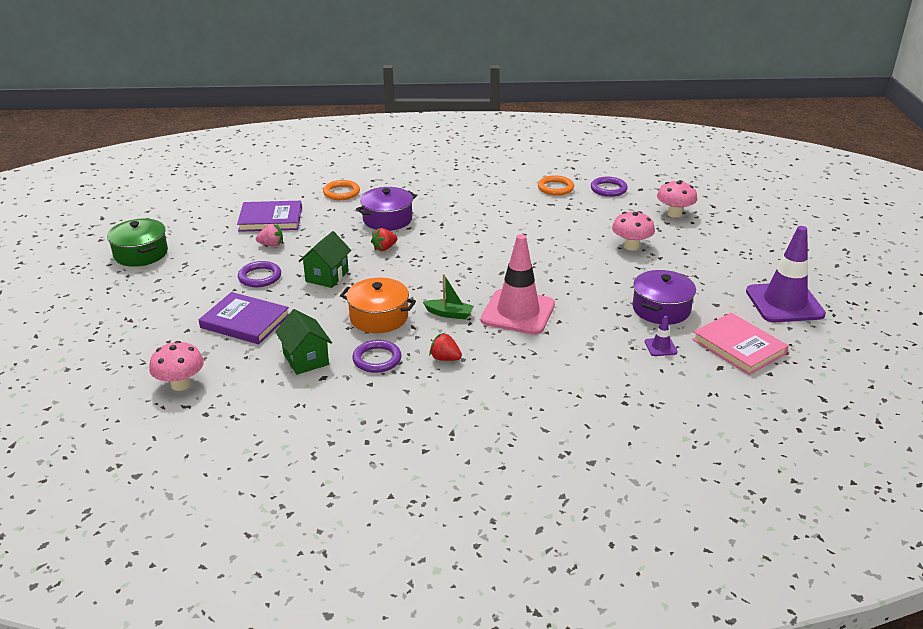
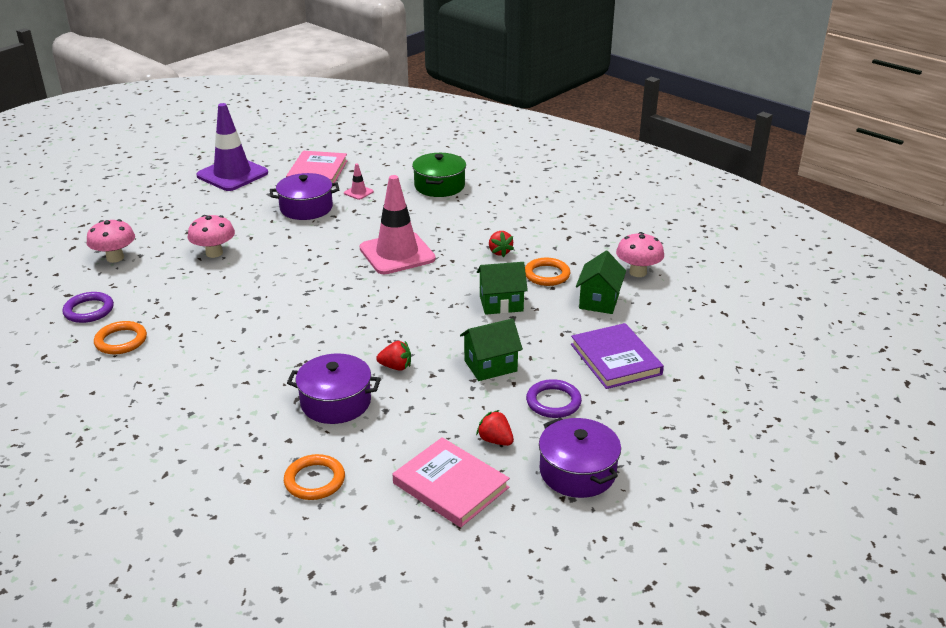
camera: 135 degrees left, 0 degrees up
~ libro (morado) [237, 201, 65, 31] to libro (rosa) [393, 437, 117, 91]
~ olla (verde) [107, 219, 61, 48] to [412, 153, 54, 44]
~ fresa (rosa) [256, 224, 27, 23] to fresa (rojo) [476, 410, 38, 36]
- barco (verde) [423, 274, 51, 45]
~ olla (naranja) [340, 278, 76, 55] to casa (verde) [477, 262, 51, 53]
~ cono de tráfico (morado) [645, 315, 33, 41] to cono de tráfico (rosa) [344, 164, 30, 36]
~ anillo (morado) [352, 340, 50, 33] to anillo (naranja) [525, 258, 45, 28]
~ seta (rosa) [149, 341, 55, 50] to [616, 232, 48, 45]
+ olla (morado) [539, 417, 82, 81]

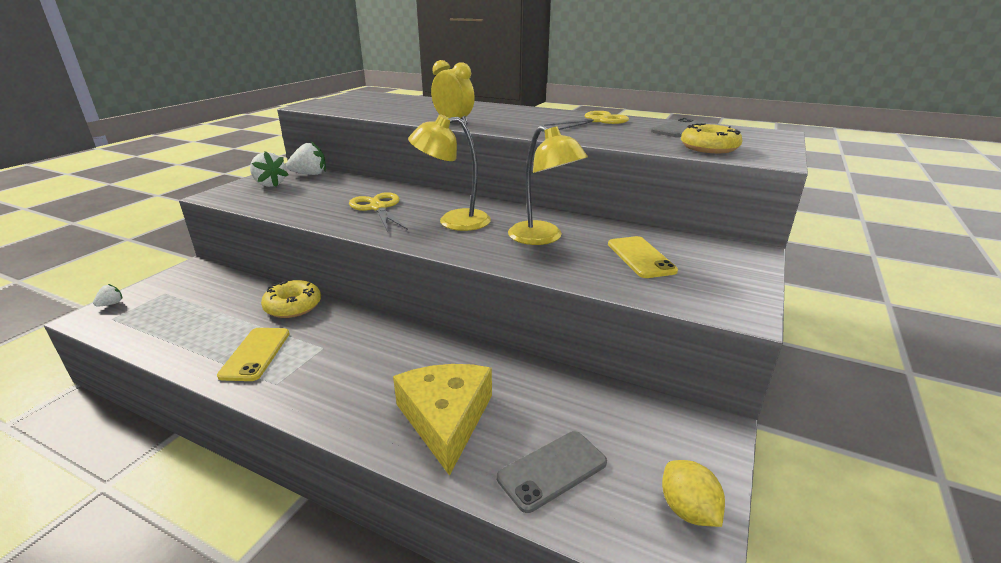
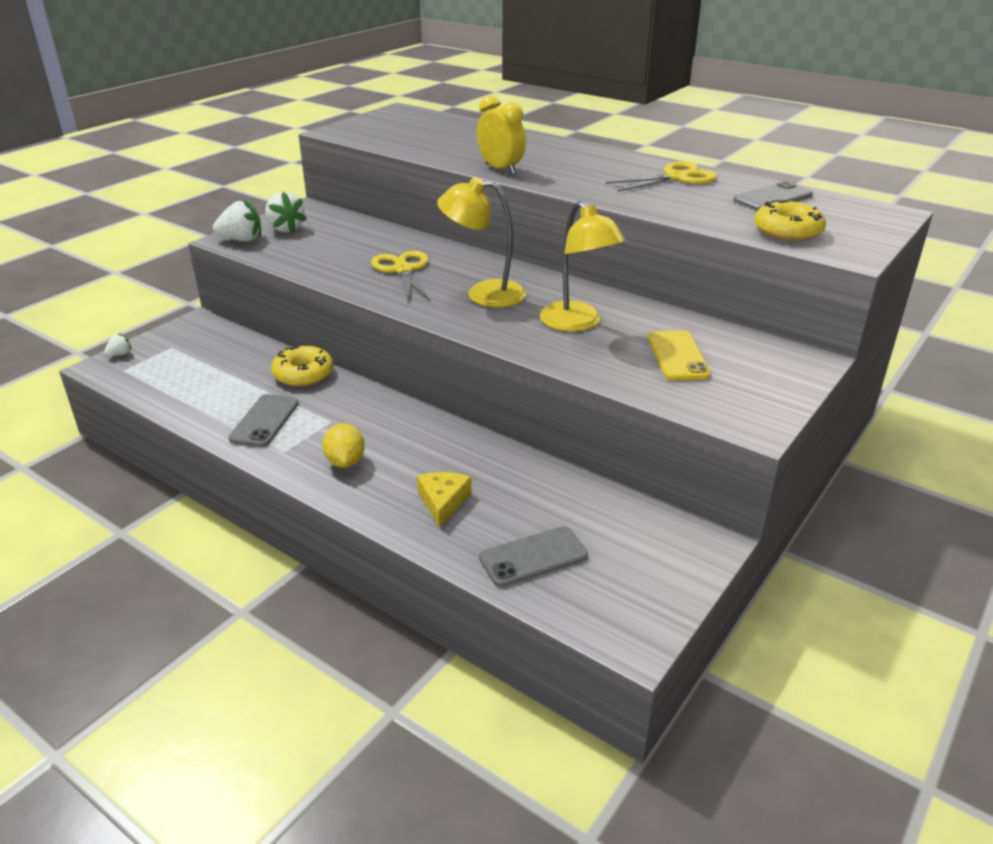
camera: 10 degrees right, 5 degrees up
~ fresa (blanco) [286, 141, 40, 34] to [213, 200, 48, 41]
~ móvil (amarillo) [217, 328, 73, 53] to móvil (gris) [228, 394, 71, 53]
~ queso (amarillo) [393, 364, 99, 112] = [417, 472, 55, 56] x0.56
~ limón (amarillo) [662, 460, 63, 67] to [322, 423, 43, 45]

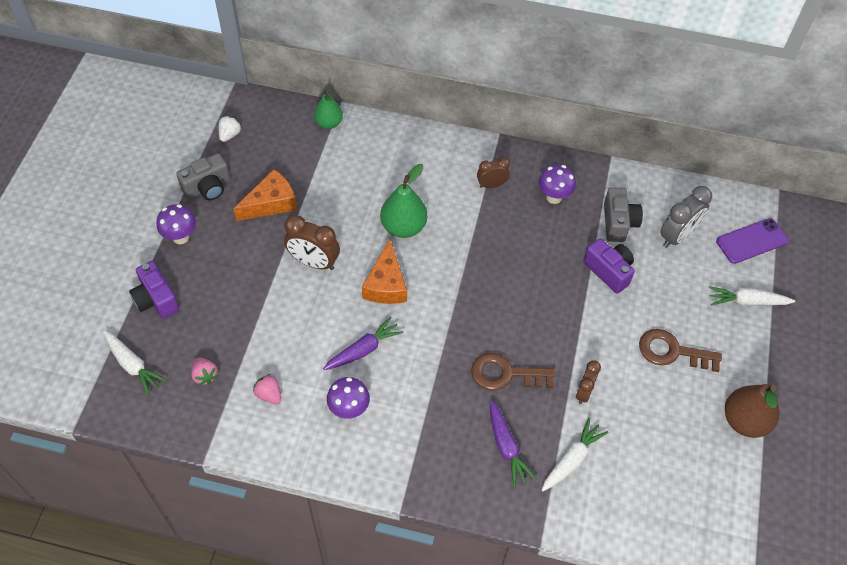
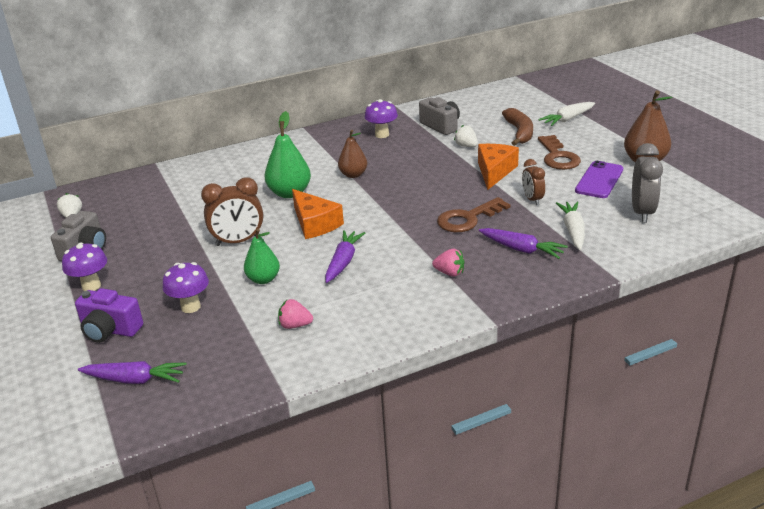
camera: 35 degrees left, 25 degrees down
~ pera (verde) [314, 91, 29, 38] to [244, 229, 36, 55]
- despertador (marrón) [477, 157, 33, 31]
~ queso (naranja) [234, 169, 63, 52] to [478, 144, 41, 46]
~ despertador (gris) [660, 186, 52, 62] to [632, 143, 31, 80]
~ móvil (morado) [716, 218, 72, 46] to [575, 161, 49, 37]
~ cámara (morado) [583, 239, 52, 55] to fresa (blanco) [454, 125, 24, 22]
~ llave (marrón) [639, 329, 83, 43] = [538, 135, 43, 35] 75 degrees counterclockwise
~ zanahoria (blanco) [103, 331, 64, 65] to zanahoria (morado) [78, 361, 109, 23]
~ fresa (rosa) [191, 357, 28, 28] to [432, 249, 32, 27]
~ seta (morado) [327, 377, 43, 42] to [163, 262, 46, 51]
+ plátano (marrón) [502, 108, 31, 38]
+ pera (marrón) [338, 130, 29, 48]

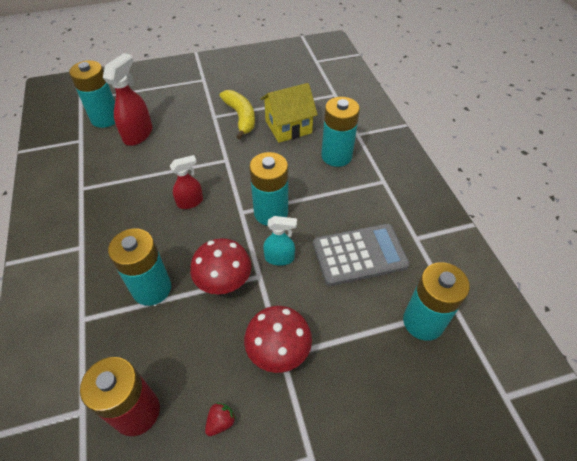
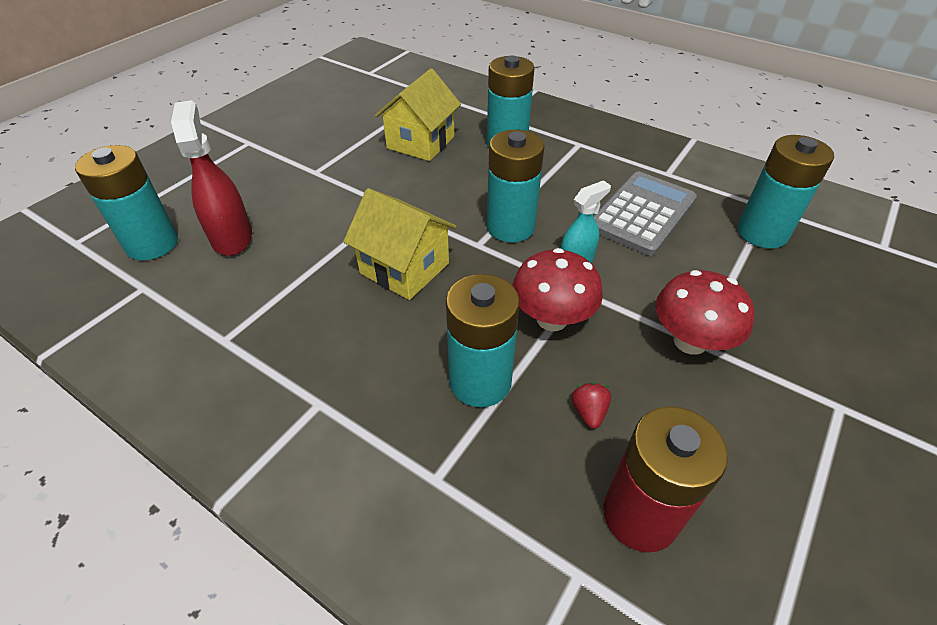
camera: 40 degrees left, 5 degrees down
- plátano (amarillo) [220, 90, 35, 49]
~ pulverizador (rojo) [170, 155, 33, 54] to casa (amarillo) [343, 188, 114, 112]
~ fresa (rojo) [205, 402, 31, 34] to [572, 382, 39, 47]

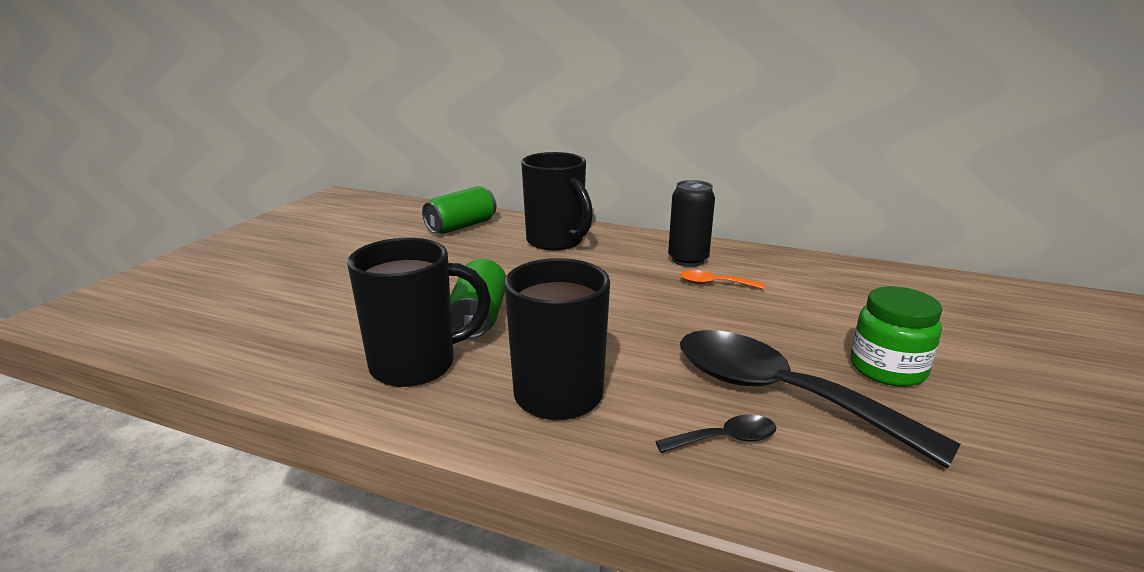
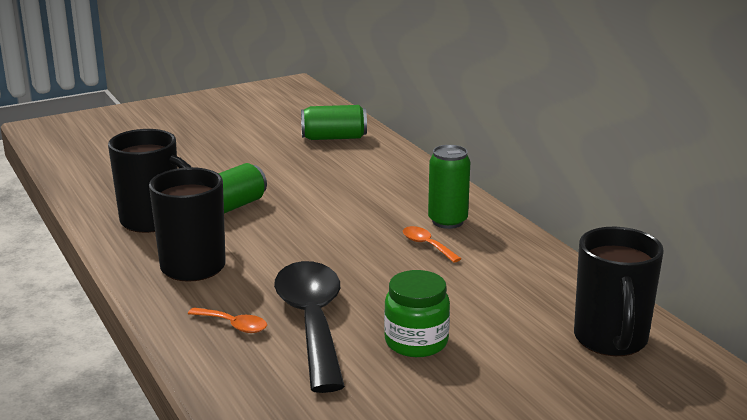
camera: 40 degrees right, 0 degrees up
~ taza (negro) [521, 152, 72, 99] to [574, 227, 90, 129]
~ lata (negro) [668, 180, 47, 87] to lata (verde) [428, 145, 42, 84]
~ cuchara (negro) [655, 414, 121, 39] to cuchara (naranja) [188, 307, 79, 26]

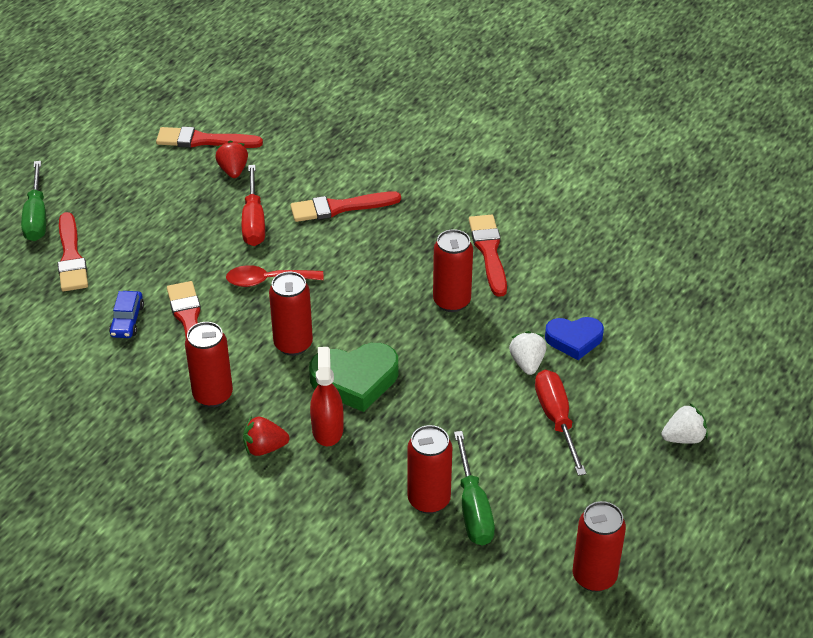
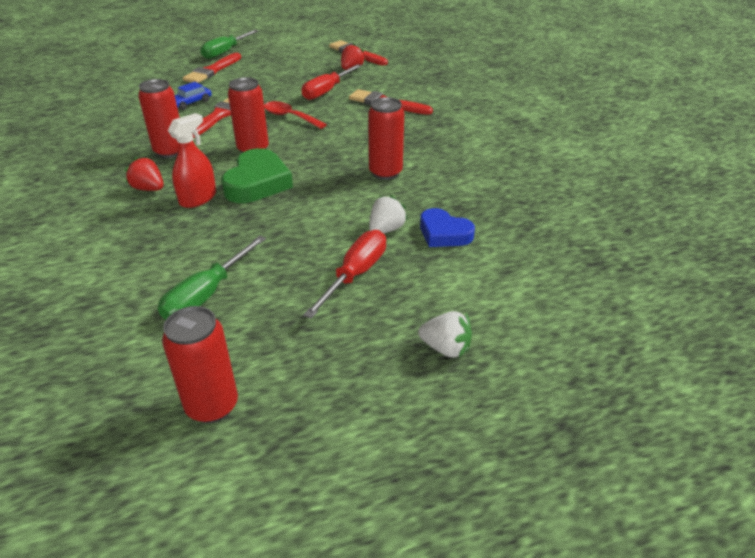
camera: 40 degrees right, 5 degrees down
- pincel (rojo) [469, 215, 38, 82]
~ corazón (verde) [309, 343, 89, 69] = [221, 148, 72, 55] 105 degrees counterclockwise
- lata (rojo) [407, 425, 45, 89]

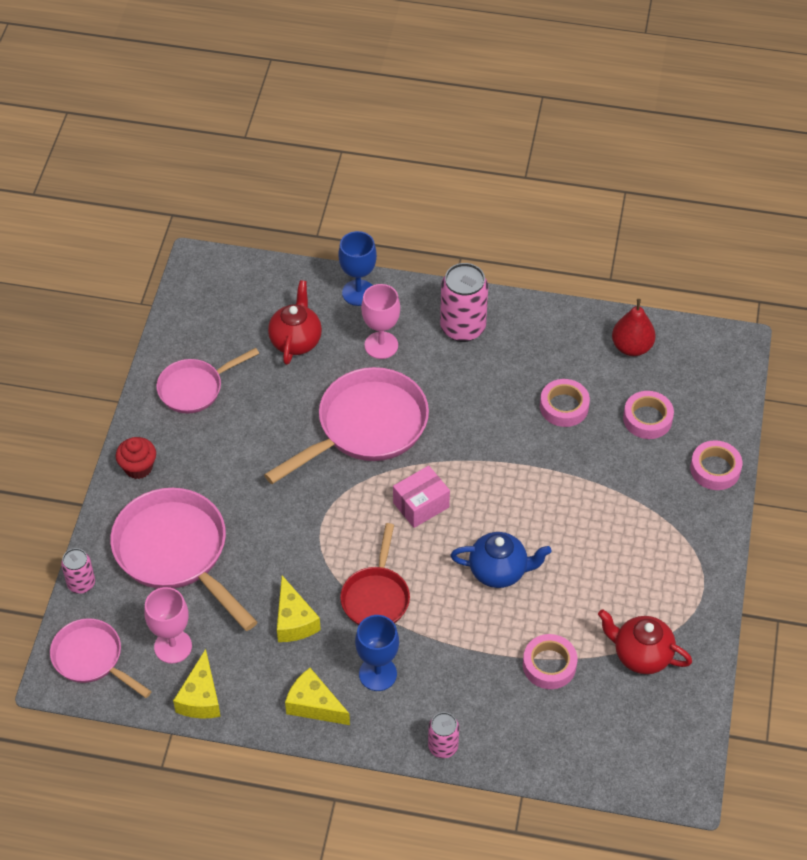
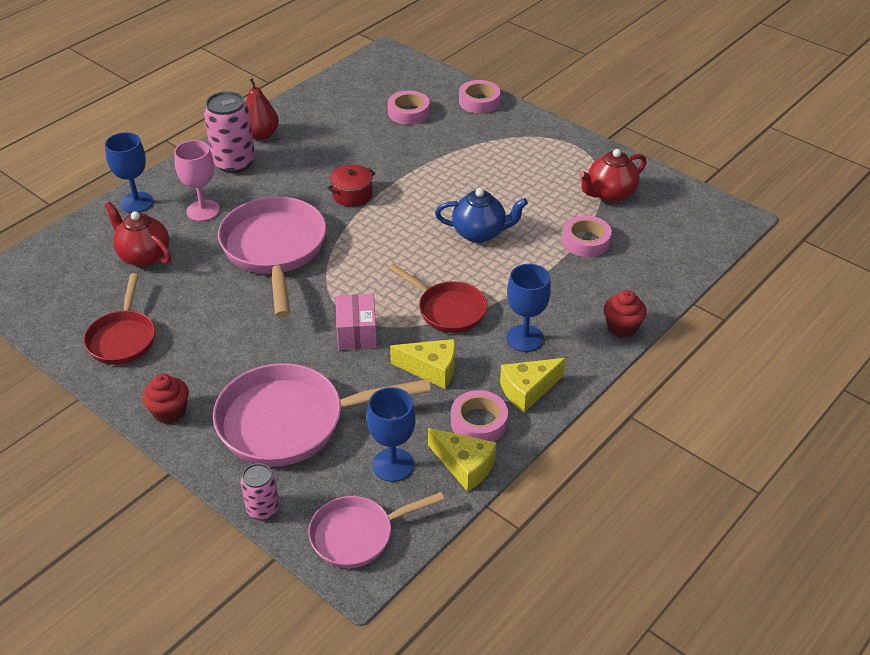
camera: 60 degrees left, 10 degrees down
~ pera (rojo) [612, 299, 44, 57] to [245, 78, 34, 62]
~ sartén (rosa) [156, 348, 103, 66] to sartén (rojo) [84, 273, 71, 92]
~ cinta adhesiva (rosa) [540, 379, 50, 48] to [451, 390, 57, 52]
~ caja (rosa) [393, 466, 57, 62] to [336, 294, 41, 56]
~ tetera (azul) [451, 532, 101, 56] = [435, 188, 93, 55] 60 degrees clockwise
~ copa (rosa) [144, 587, 48, 77] to copa (azul) [367, 387, 49, 95]
~ lata (rosa) [428, 712, 31, 46] to magdalena (rojo) [604, 290, 43, 48]
+ olla (rojo) [327, 165, 48, 42]

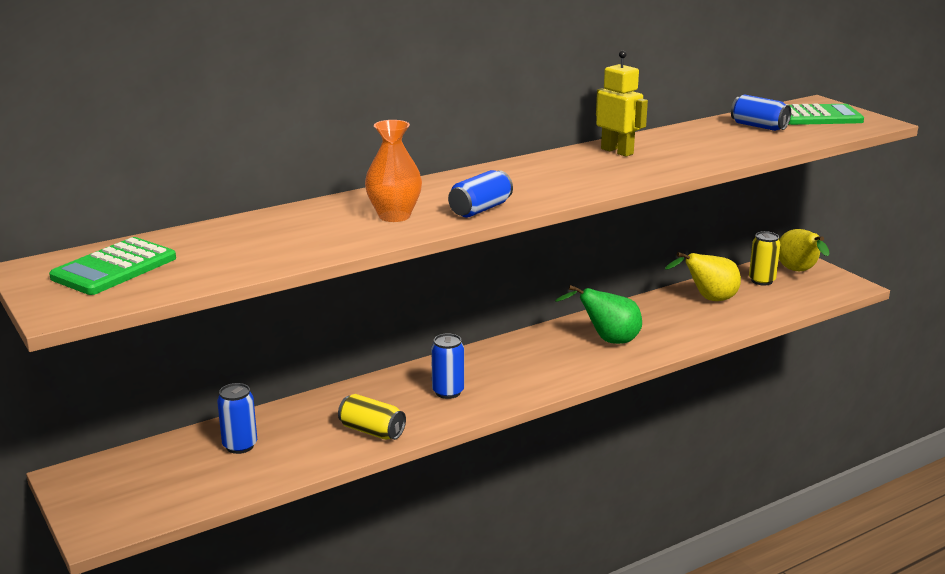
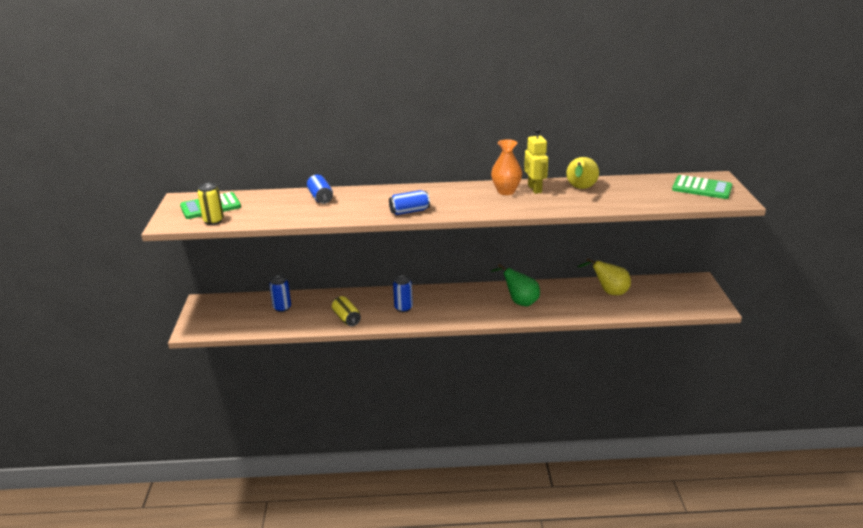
camera: 30 degrees right, 5 degrees up
~ lata (azul) [731, 94, 60, 37] to [307, 175, 26, 29]
~ florero (naranja) [365, 120, 57, 102] to [491, 139, 31, 56]
~ pera (amarillo) [779, 229, 51, 42] to [566, 157, 33, 32]
~ lata (amarillo) [749, 231, 31, 55] to [197, 183, 27, 42]

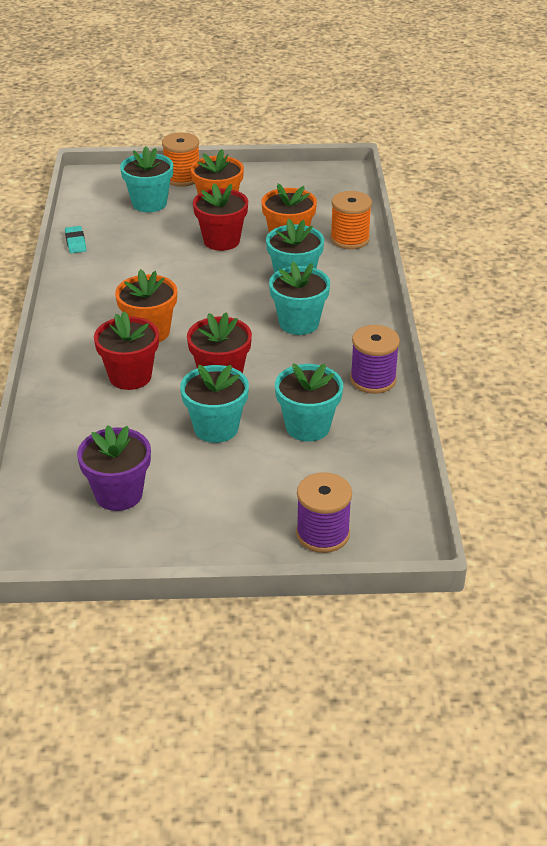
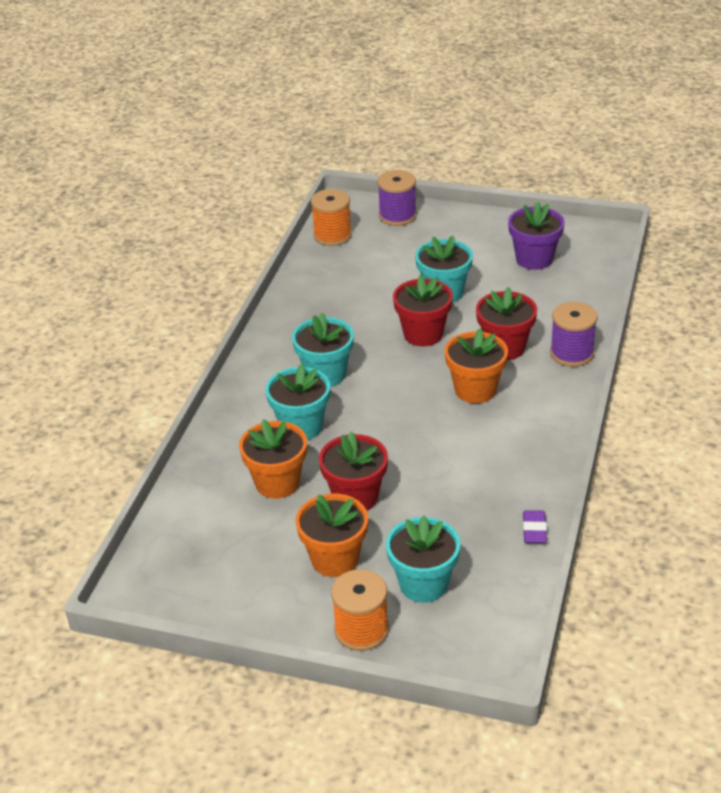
camera: 160 degrees left, 0 degrees up
~ carrete (naranja) [330, 191, 42, 58] to [311, 189, 41, 57]
~ goma de borrar (turquesa) [65, 226, 21, 27] to goma de borrar (morado) [523, 510, 24, 33]
~ carrete (morado) [350, 325, 50, 69] to [550, 302, 48, 65]
- maceta (turquesa) [275, 363, 68, 79]

